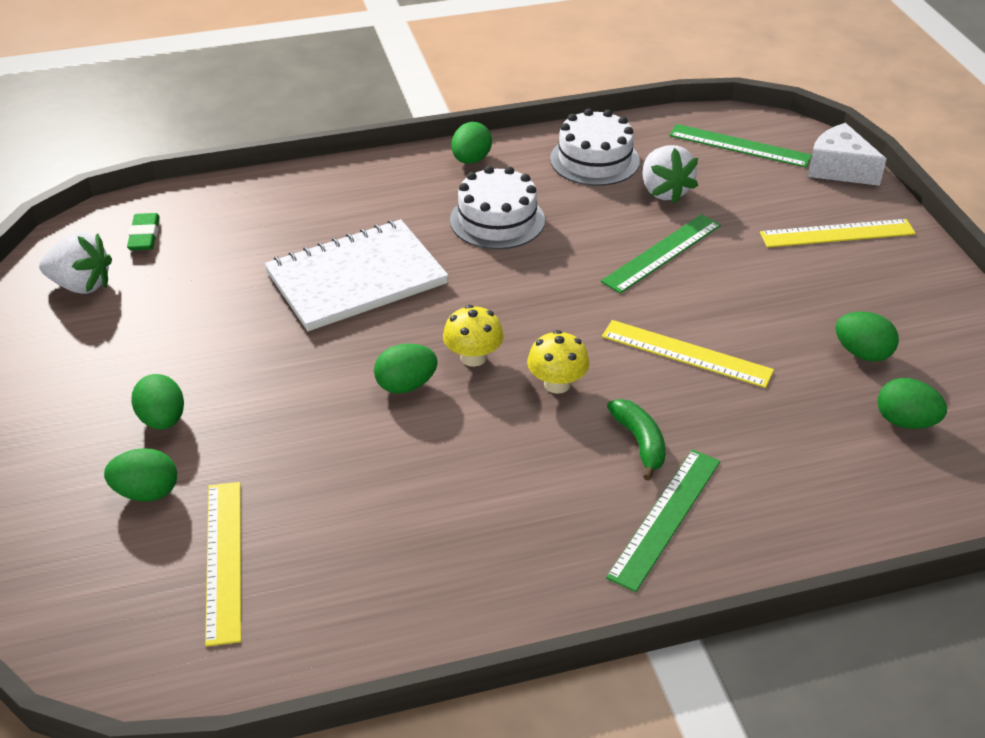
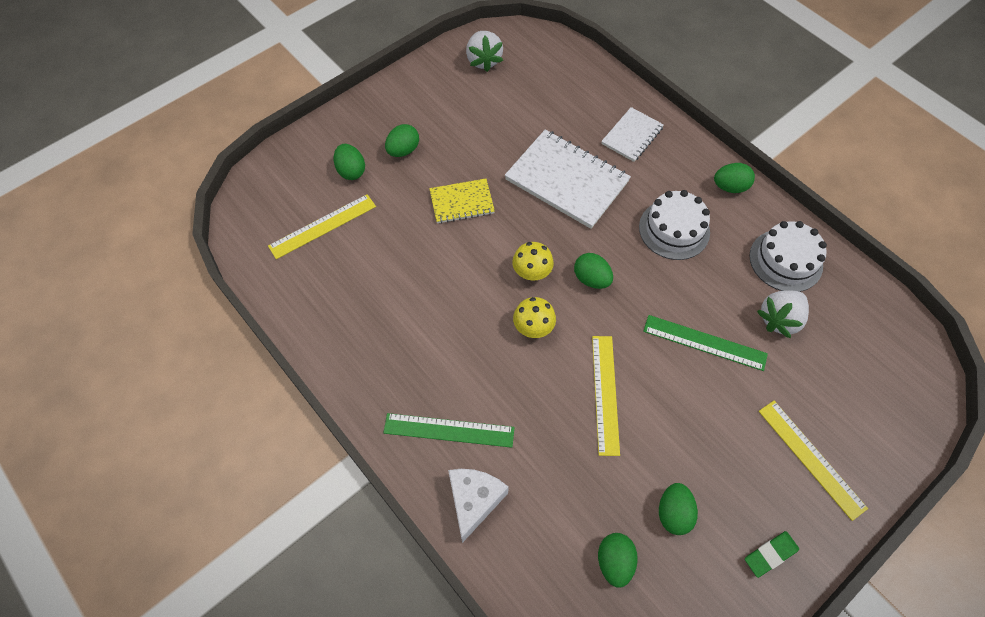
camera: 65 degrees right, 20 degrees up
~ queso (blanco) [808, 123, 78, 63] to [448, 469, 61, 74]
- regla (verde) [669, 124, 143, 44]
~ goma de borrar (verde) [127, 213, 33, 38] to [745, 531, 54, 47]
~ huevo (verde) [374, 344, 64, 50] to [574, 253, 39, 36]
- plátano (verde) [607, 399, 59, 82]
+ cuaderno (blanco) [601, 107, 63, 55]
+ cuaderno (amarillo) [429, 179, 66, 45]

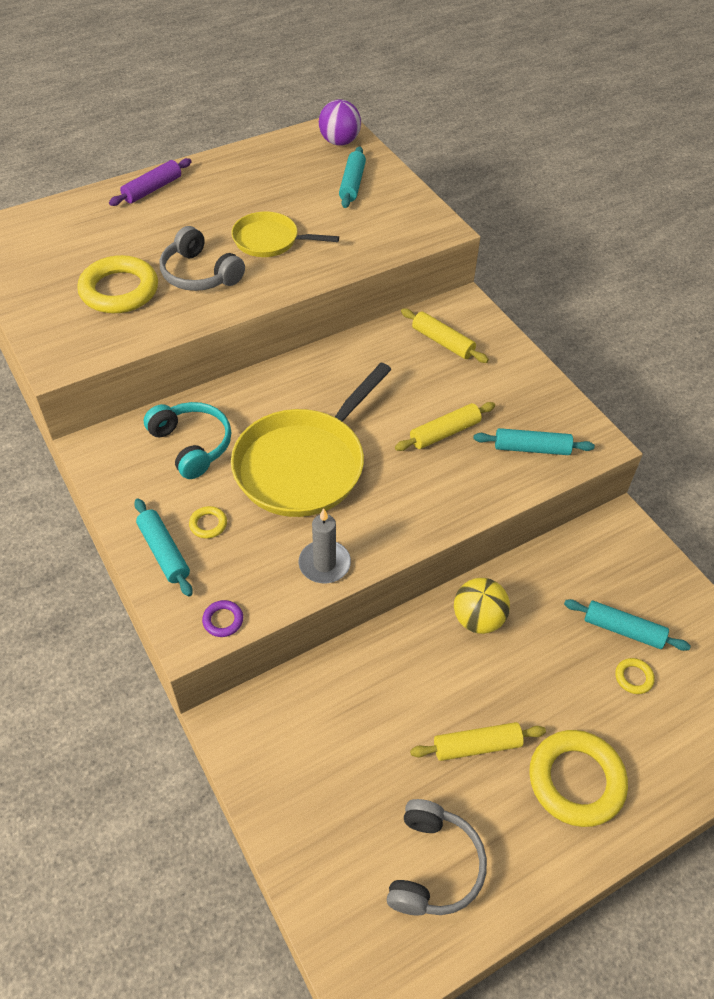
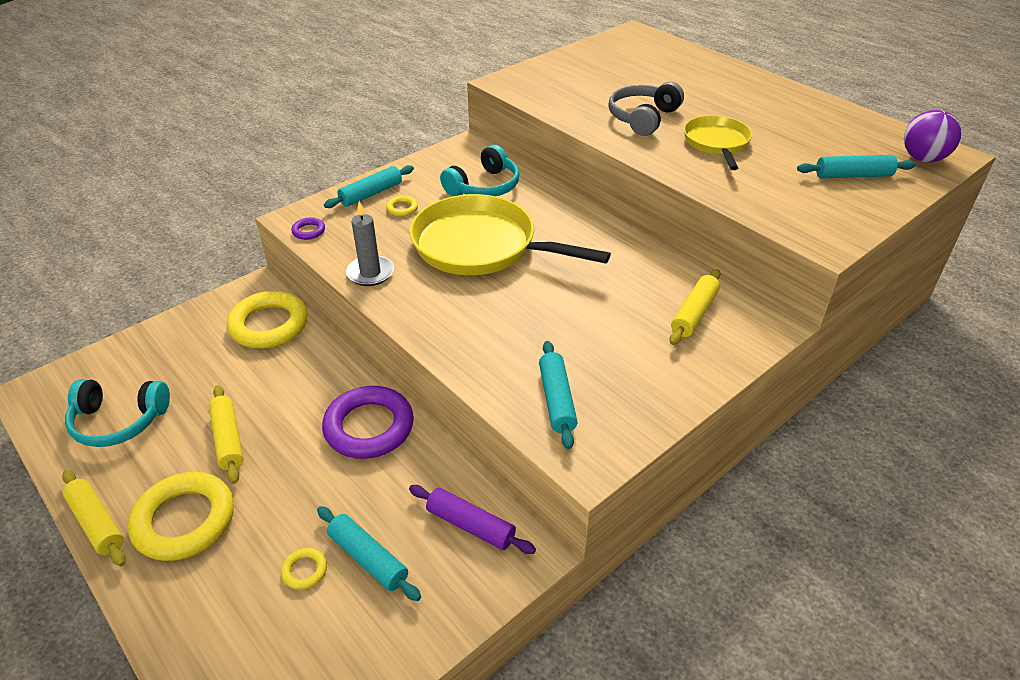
camera: 80 degrees right, 10 degrees down
~ rodillo (morado) [109, 158, 83, 48] to [409, 485, 127, 69]
~ anillo (amarillo) [77, 255, 81, 58] to [227, 291, 81, 58]
~ rodillo (amarillo) [395, 402, 100, 49] to [62, 470, 64, 96]
~ pelota (amarillo) [454, 578, 56, 56] to anillo (morado) [322, 386, 92, 73]
~ rodillo (turquesa) [564, 599, 127, 52] = [317, 506, 104, 95] 60 degrees counterclockwise
~ auriculares (gris) [387, 799, 100, 116] to auriculares (turquesa) [65, 379, 105, 68]

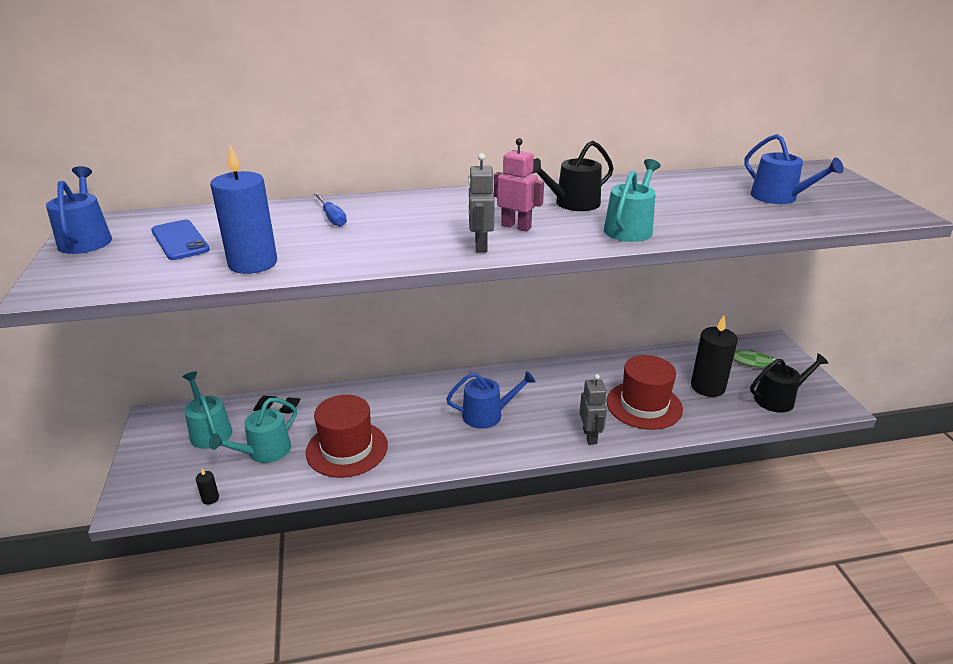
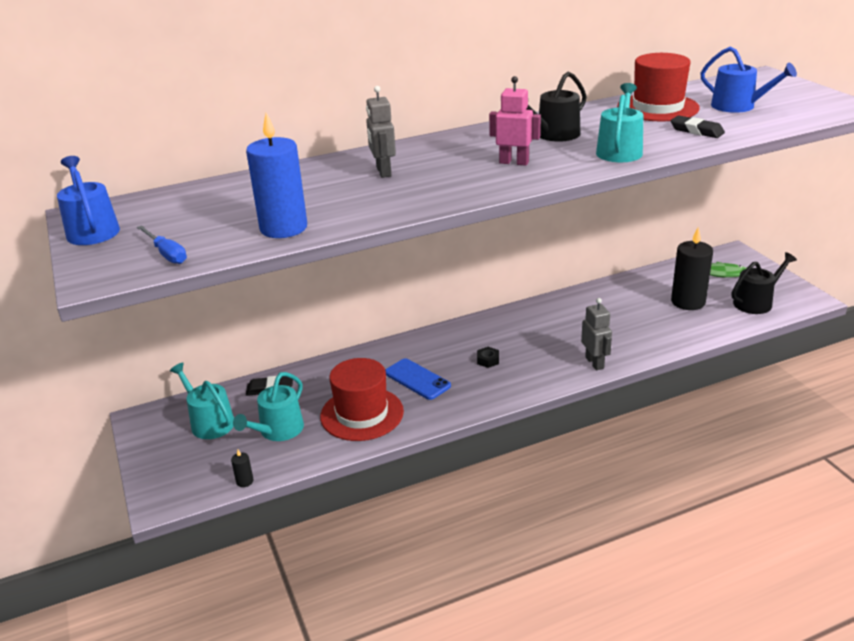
camera: 10 degrees left, 0 degrees up
~ robot (gris) [468, 153, 27, 99] to [366, 86, 30, 92]
~ destornillador (azul) [314, 193, 33, 34] to [137, 225, 50, 39]
~ móvil (azul) [151, 220, 59, 40] to [386, 358, 65, 42]
~ sombrero (rojo) [606, 355, 77, 75] to [617, 53, 83, 69]
~ regadera (azul) [446, 371, 89, 58] to tuerca (negro) [477, 347, 22, 21]
+ goma de borrar (negro) [671, 115, 54, 23]

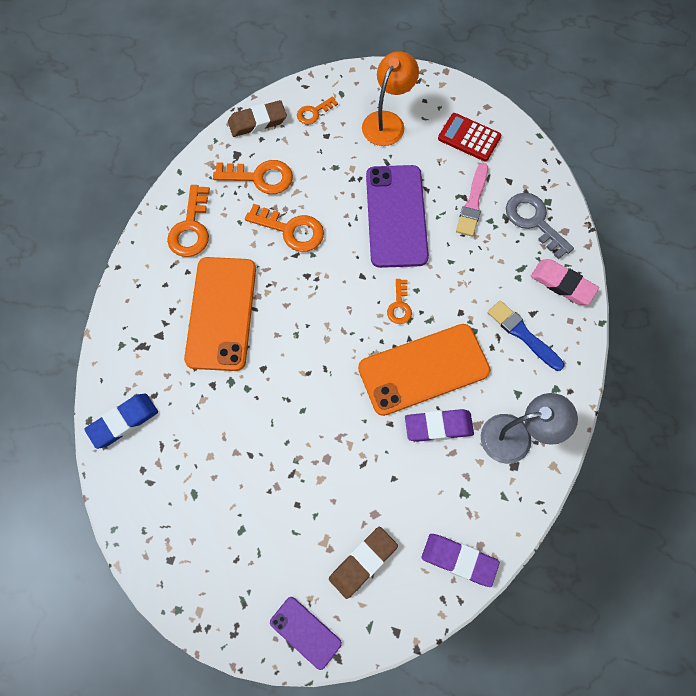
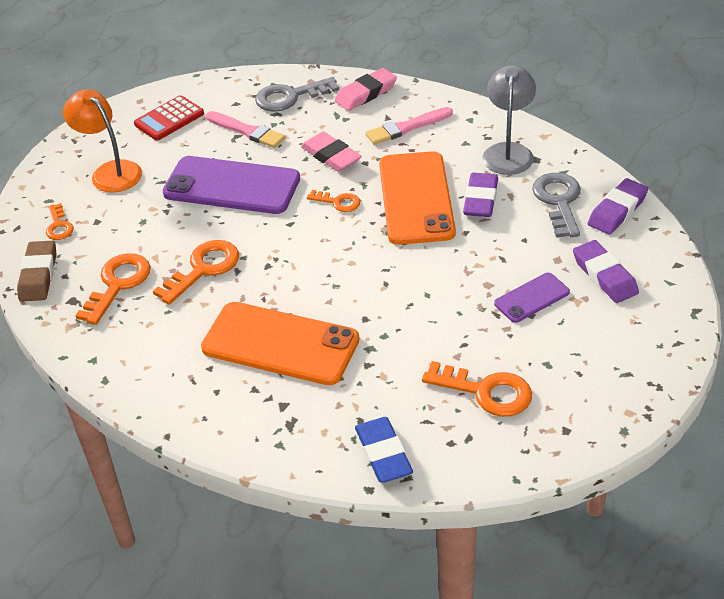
camera: 70 degrees left, 25 degrees down
~ llave (naranja) [167, 185, 43, 72] to [422, 361, 110, 56]
~ pincel (azul) [488, 300, 76, 71] to pincel (rosa) [365, 107, 88, 38]
~ goma de borrar (marrón) [329, 527, 69, 72] to goma de borrar (morado) [573, 240, 66, 63]
~ móvil (morado) [270, 597, 72, 73] to [494, 273, 76, 50]
+ goma de borrar (rosa) [301, 132, 61, 40]
+ llave (gris) [532, 173, 49, 65]

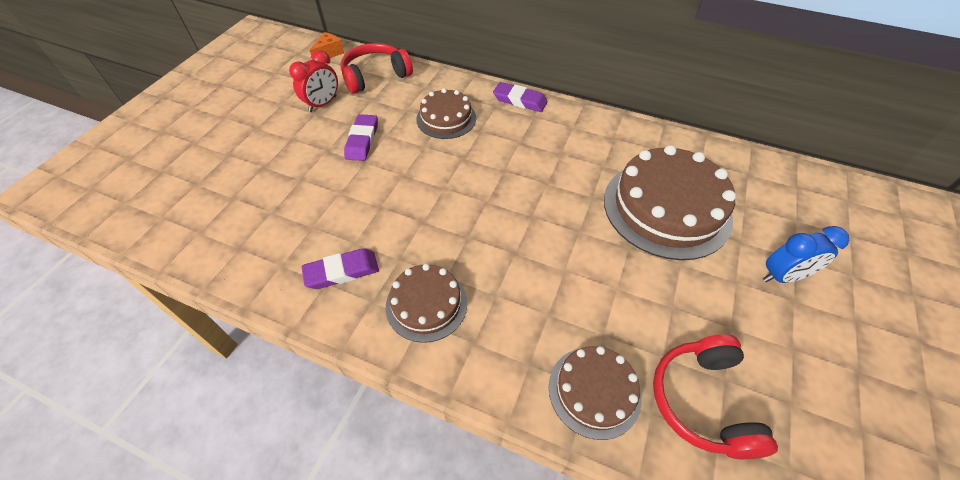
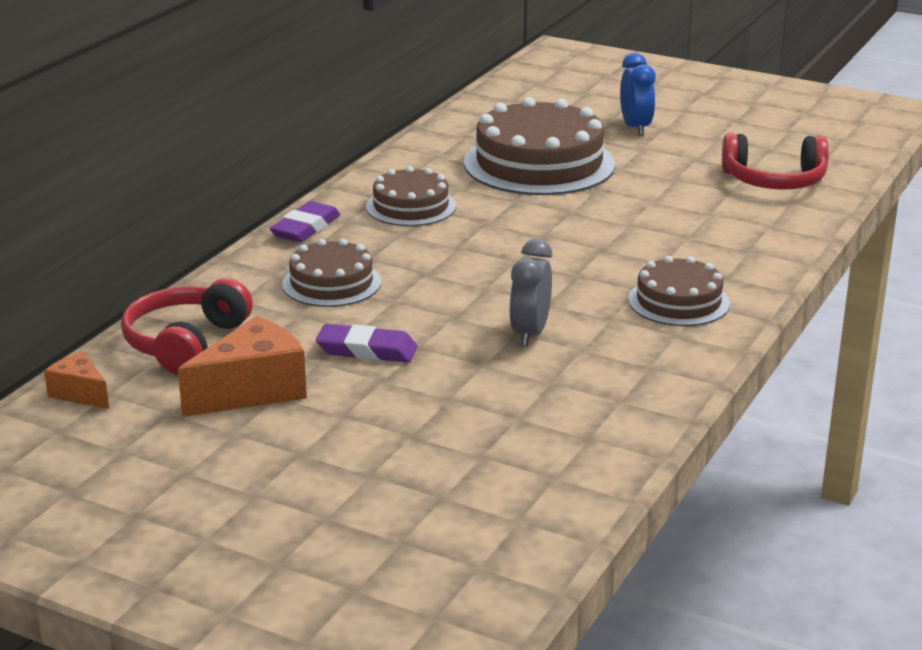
camera: 85 degrees left, 25 degrees down
~ auriculares (rojo) [340, 43, 73, 51] = [121, 278, 132, 97] 45 degrees clockwise
~ despertador (rojo) [289, 50, 49, 62] to queso (naranja) [178, 316, 129, 101]
- goma de borrar (morado) [301, 248, 78, 41]
~ tarta (marrón) [549, 346, 93, 94] to [366, 166, 90, 60]
+ despertador (gris) [509, 239, 43, 108]

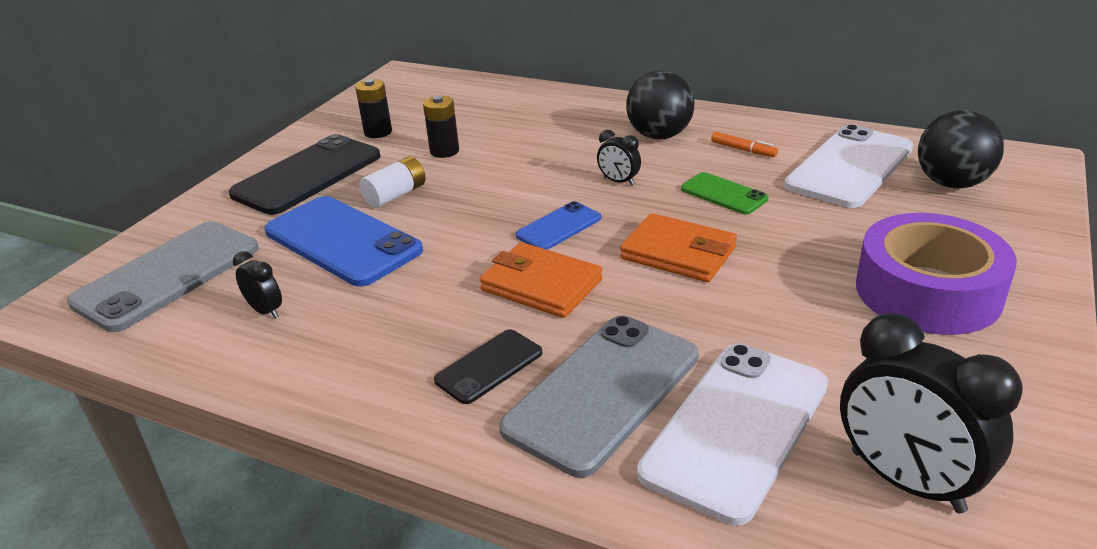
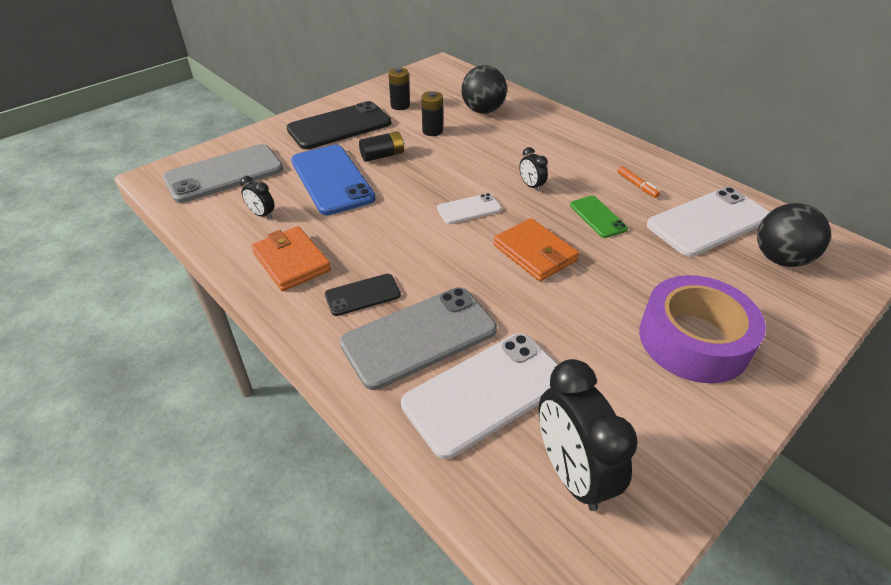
camera: 20 degrees right, 10 degrees up
~ pelota (negro) [626, 70, 68, 69] to [461, 65, 46, 49]
~ pila (blanco) [359, 156, 67, 52] to pila (negro) [359, 131, 45, 31]
~ móvil (azul) [515, 201, 86, 49] to móvil (blanco) [437, 193, 65, 31]
~ cartera (naranja) [480, 242, 122, 76] to [251, 226, 80, 65]
~ despertador (negro) [233, 251, 49, 68] = [240, 176, 34, 43] 150 degrees clockwise

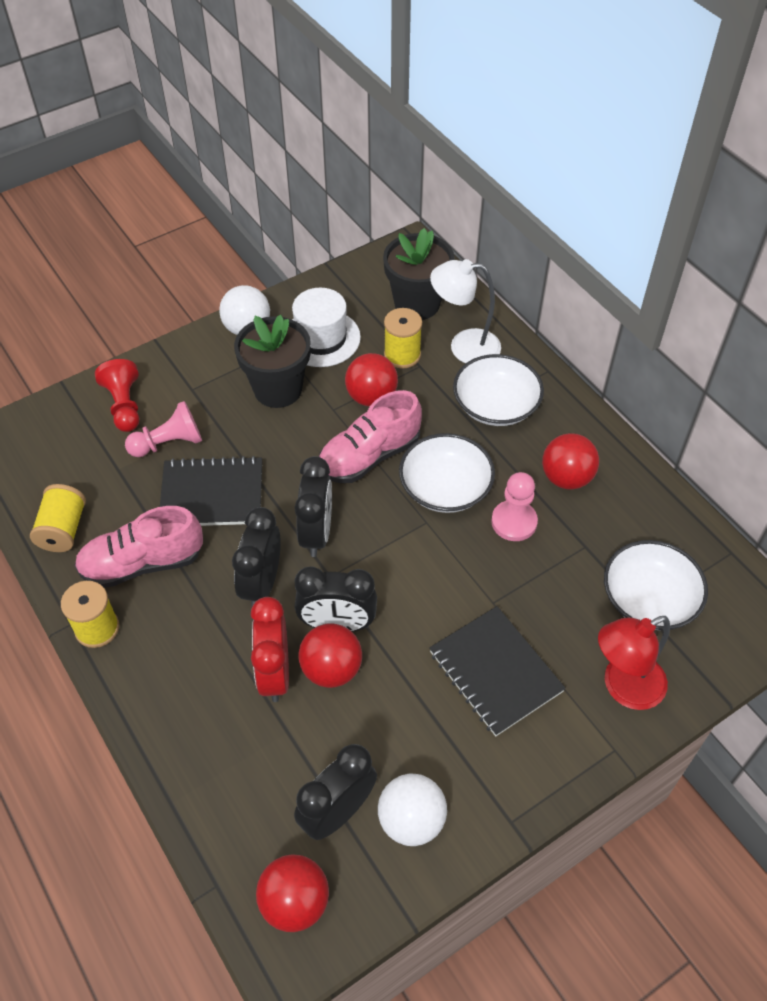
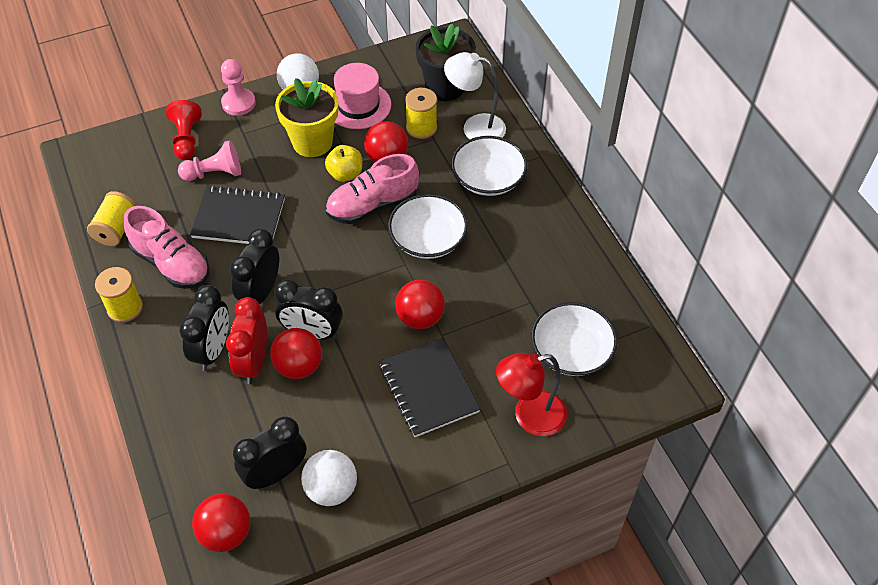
camera: 10 degrees right, 0 degrees up
~ sombrero (blanco) [292, 288, 69, 79] to sombrero (rosa) [333, 63, 58, 66]
~ maceta (negro) [234, 315, 77, 93] to maceta (amarillo) [275, 78, 64, 79]
~ pelota (rojo) [542, 433, 57, 57] to [395, 280, 50, 49]
~ despertador (negro) [294, 456, 38, 101] to [179, 285, 50, 86]
~ peón (rosa) [491, 472, 47, 69] to [221, 59, 35, 57]
~ zapato (rosa) [74, 506, 129, 82] = [123, 206, 87, 83] 135 degrees counterclockwise
+ manzana (amarillo) [325, 145, 37, 37]

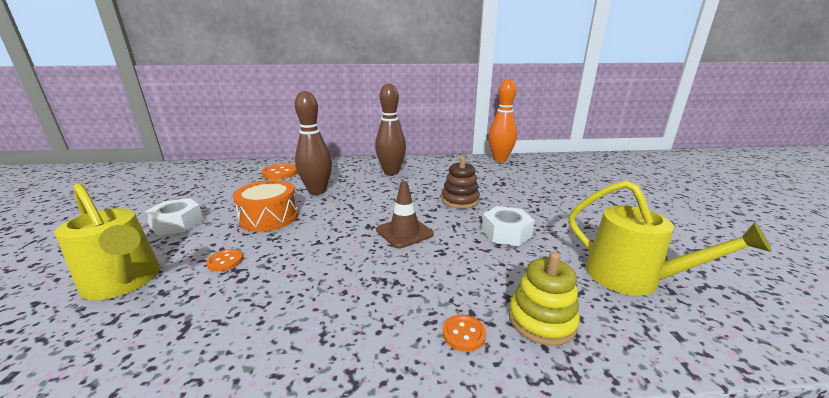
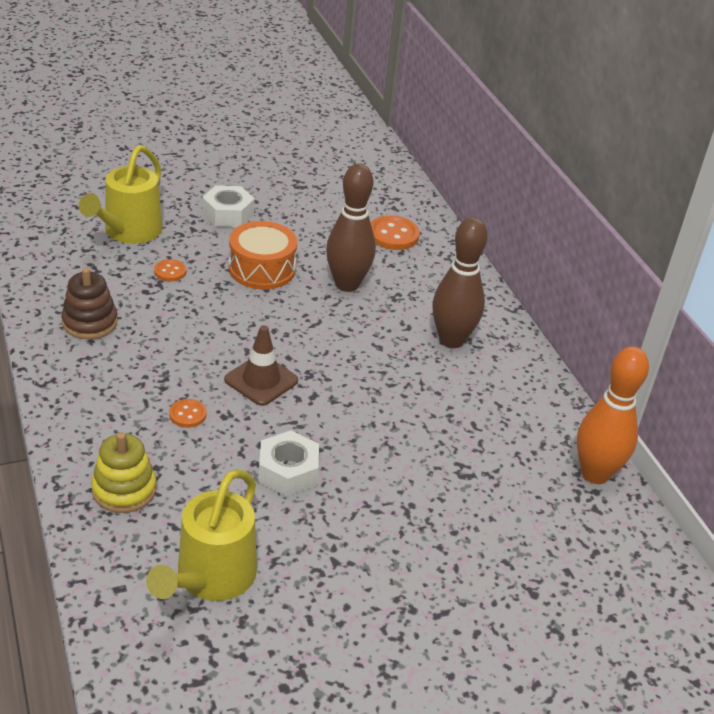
camera: 70 degrees right, 15 degrees up
~ juguete apilable (marrón) [441, 156, 39, 53] to [61, 268, 57, 71]
~ botón (naranja) [443, 314, 43, 38] to [169, 399, 38, 29]

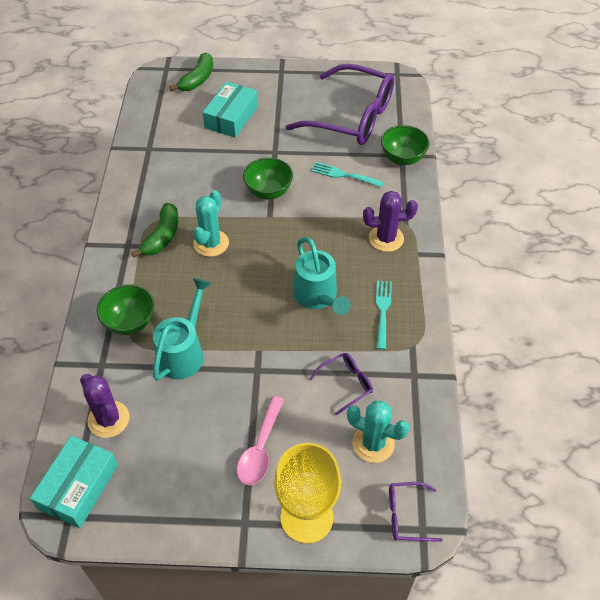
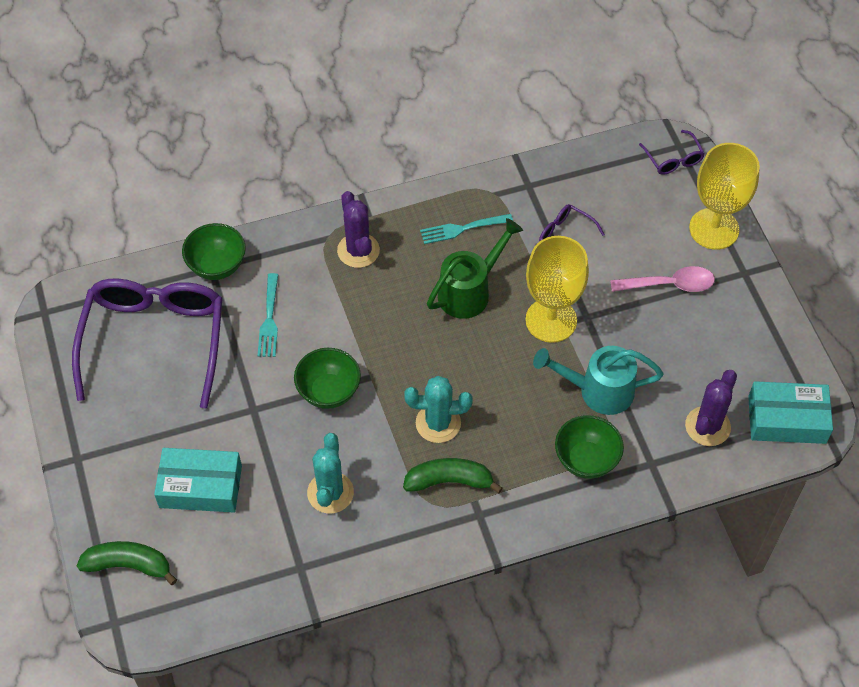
camera: 110 degrees left, 5 degrees up
~ regadera (turquesa) [293, 237, 58, 78] to regadera (verde) [427, 218, 96, 101]
~ cactus (turquesa) [347, 400, 63, 63] to [307, 433, 47, 81]
+ copa (amarillo) [526, 236, 63, 107]

